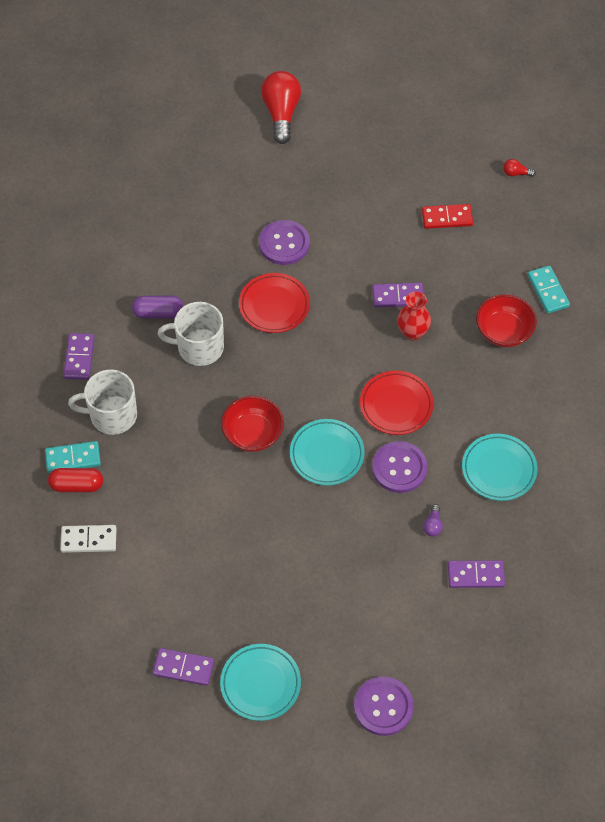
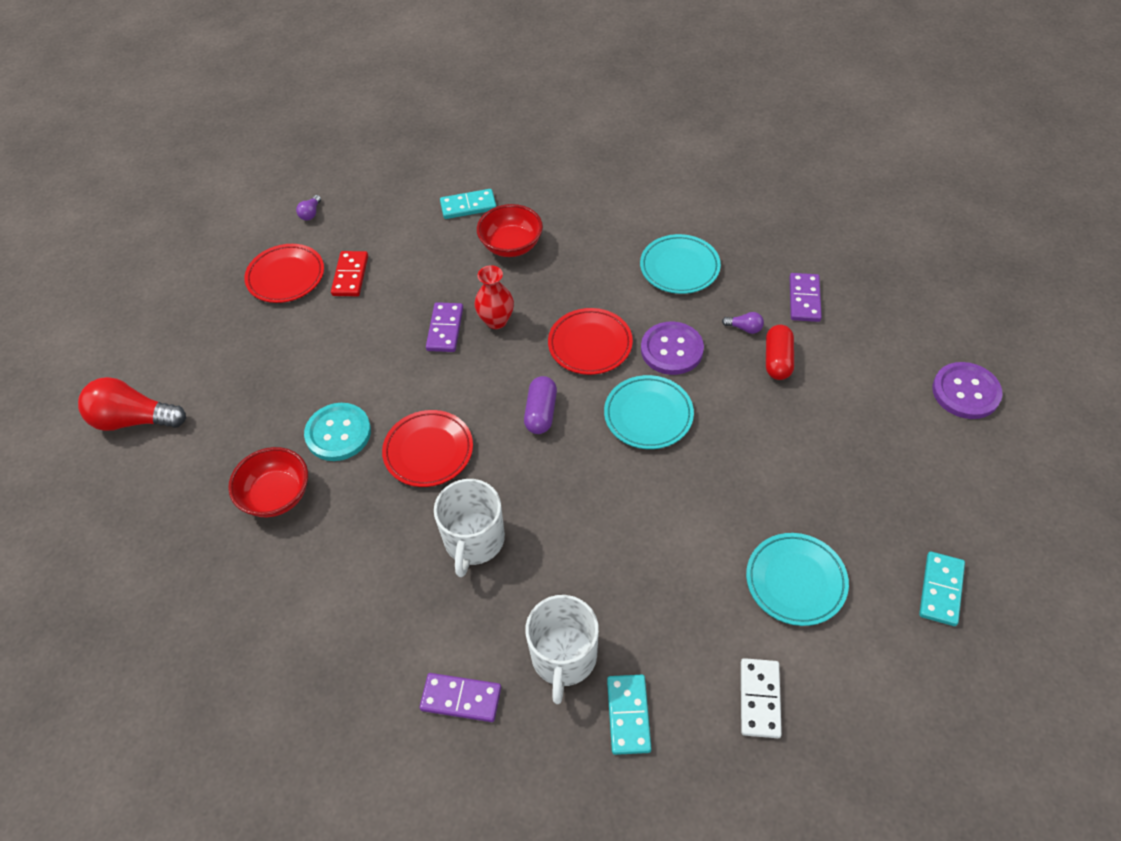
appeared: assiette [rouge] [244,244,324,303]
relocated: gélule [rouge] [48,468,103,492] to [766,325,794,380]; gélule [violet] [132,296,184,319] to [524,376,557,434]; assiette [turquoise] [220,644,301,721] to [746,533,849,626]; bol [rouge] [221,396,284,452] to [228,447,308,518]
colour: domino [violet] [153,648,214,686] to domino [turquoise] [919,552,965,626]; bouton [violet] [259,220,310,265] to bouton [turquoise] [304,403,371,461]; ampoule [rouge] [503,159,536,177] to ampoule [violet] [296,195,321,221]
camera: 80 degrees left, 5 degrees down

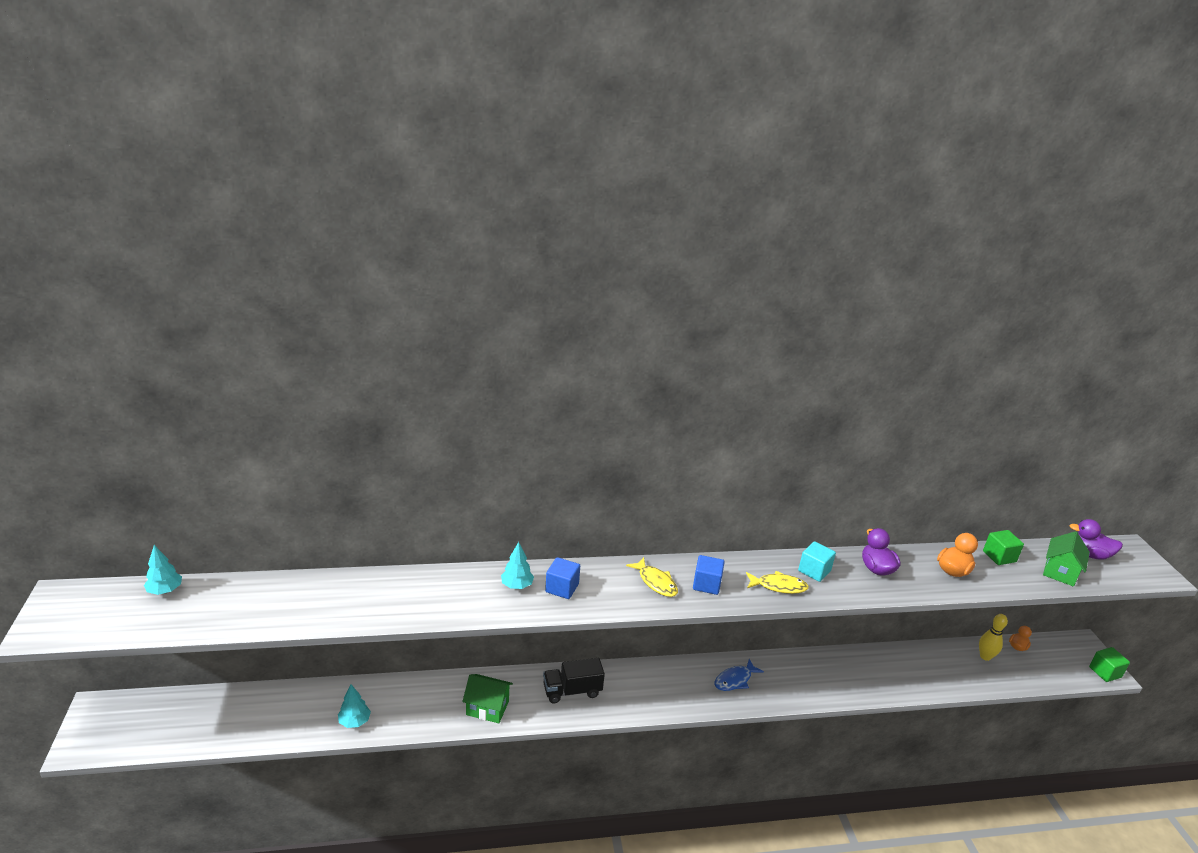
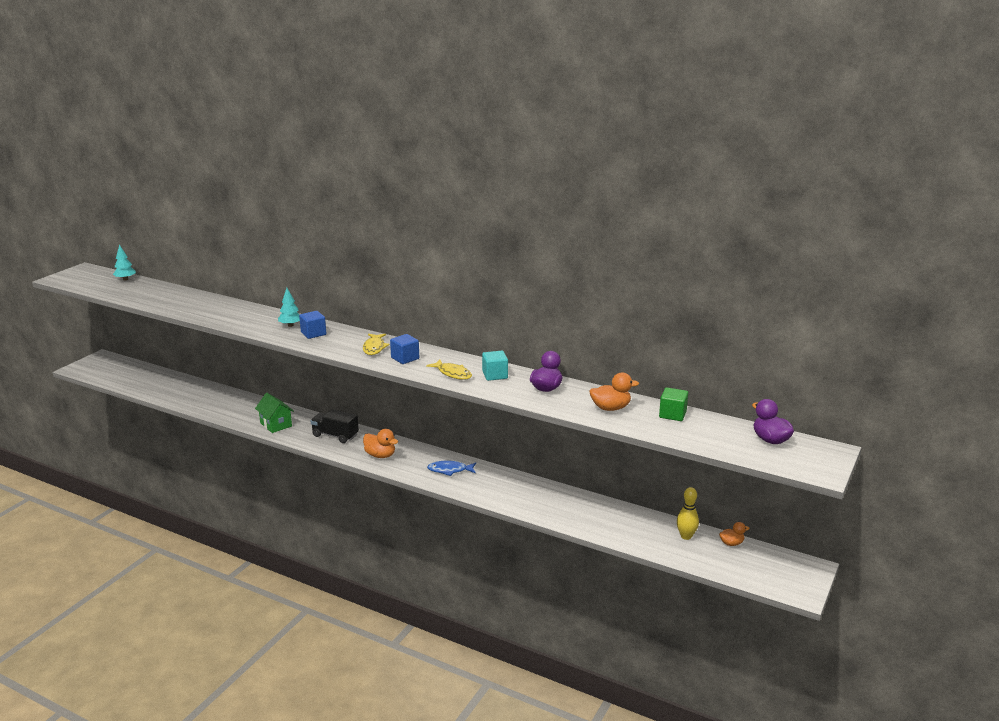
missing: arbre [turquoise] [338,684,371,728]; maison [vert] [1043,531,1090,586]; cube [vert] [1089,647,1130,682]
appeared: canard [orange] [363,429,398,458]
camera: 40 degrees right, 5 degrees down

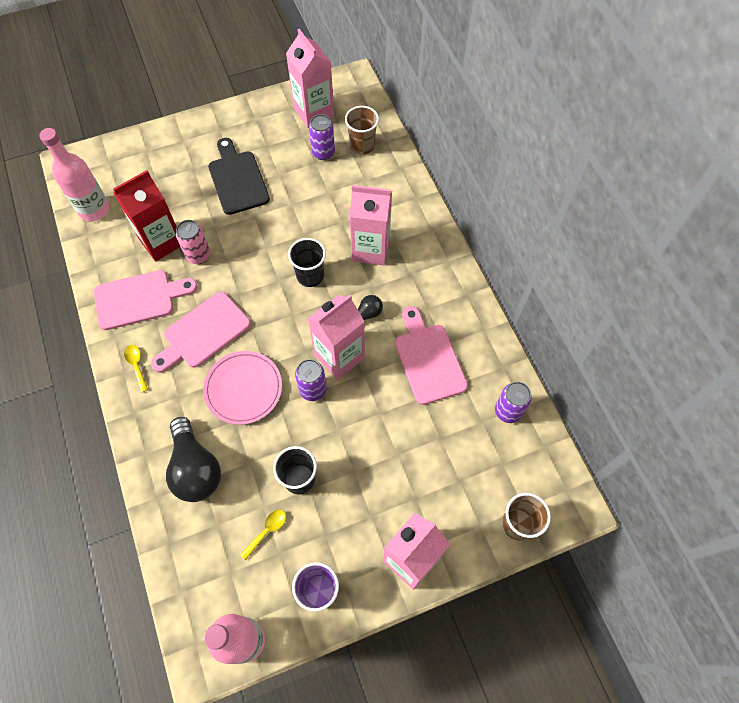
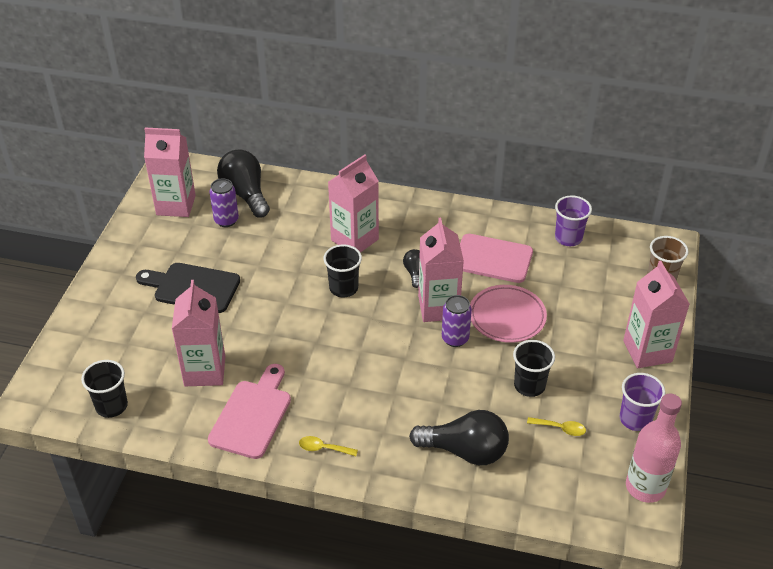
missing: planche à découper [rose] [151,292,251,373]; canette [rose] [176,220,210,264]
relocated: assiette [rose] [203,351,282,425] to [470,285,547,343]
exchanged: bouteille [rose] [39,128,109,221] to gobelet [noir] [81,360,128,418]; gobelet [marron] [345,106,379,155] to ampoule [noir] [217,149,270,218]; canette [violet] [495,382,532,423] to gobelet [violet] [555,195,592,246]
colour: brique de lait [rouge] [113,170,180,262] to brique de lait [rose] [172,280,225,386]
spun: cuillère [jaune] [240,510,286,560] = [527,417,586,436] 120 degrees clockwise
camera: 55 degrees left, 20 degrees down

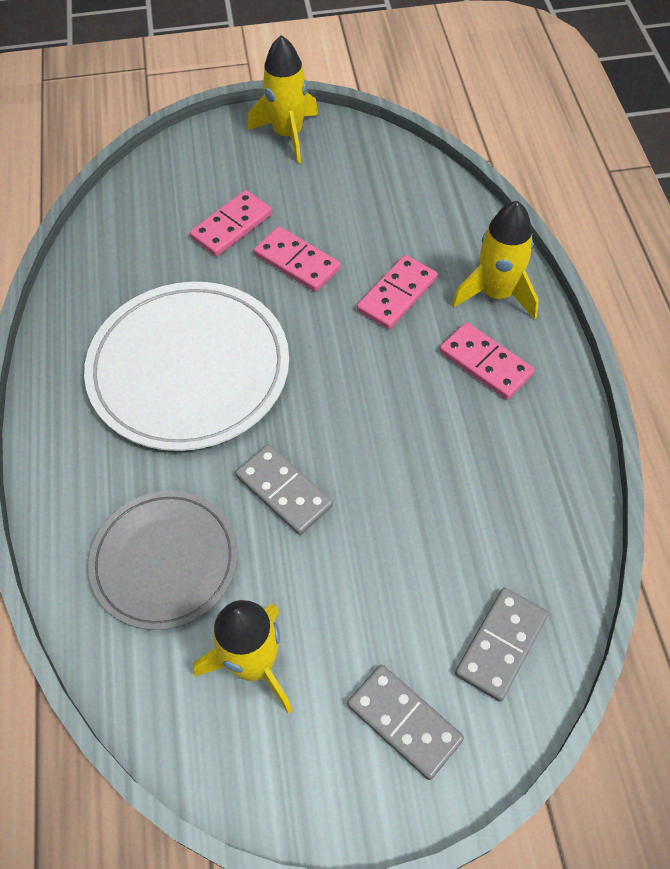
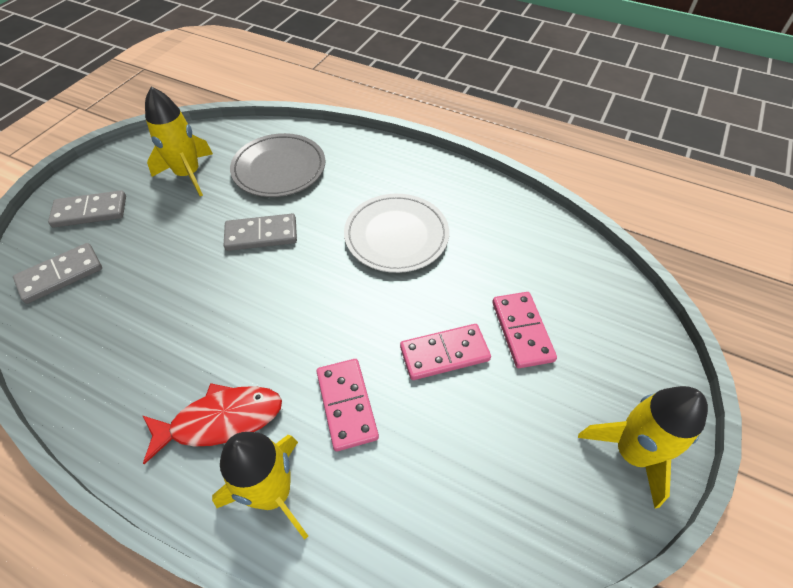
exchanged: domino [rose] [439,322,534,399] to poisson [rouge] [142,383,282,464]
spun: domino [gris] [455,588,548,702] = [13,243,102,304] 75 degrees clockwise
size: assiette [blanc] [84,282,289,451] = [344,194,449,273] x0.65
camera: 125 degrees right, 5 degrees down

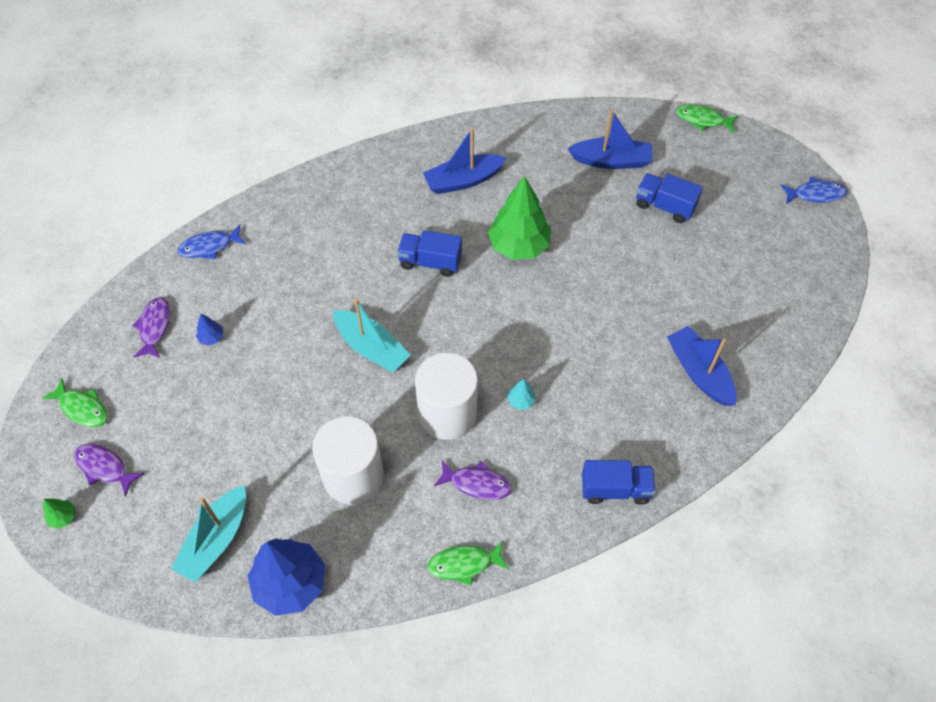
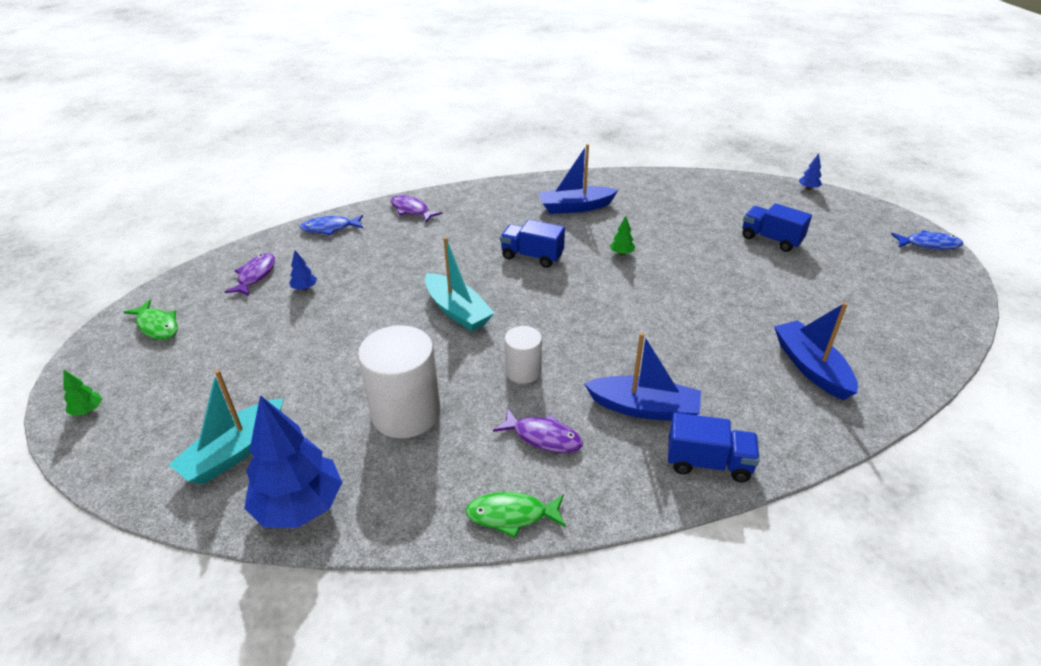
missing: arbre [turquoise] [507,379,536,410]
relocated: poisson [violet] [74,444,144,497] to [390,195,442,222]; bateau [bleu] [567,110,653,169] to [584,333,701,421]
exchanged: poisson [vert] [676,104,738,133] to arbre [bleu] [799,154,822,190]
size: cylindre [blanc] [415,353,478,440] = [505,326,542,384] x0.55; arbre [vert] [488,176,551,260] = [610,216,635,255] x0.41
camera: 10 degrees right, 20 degrees down

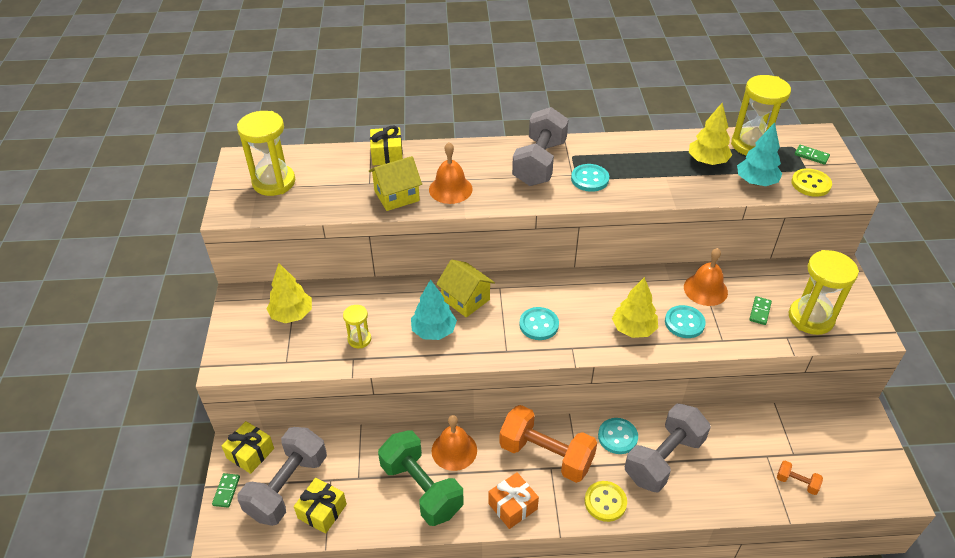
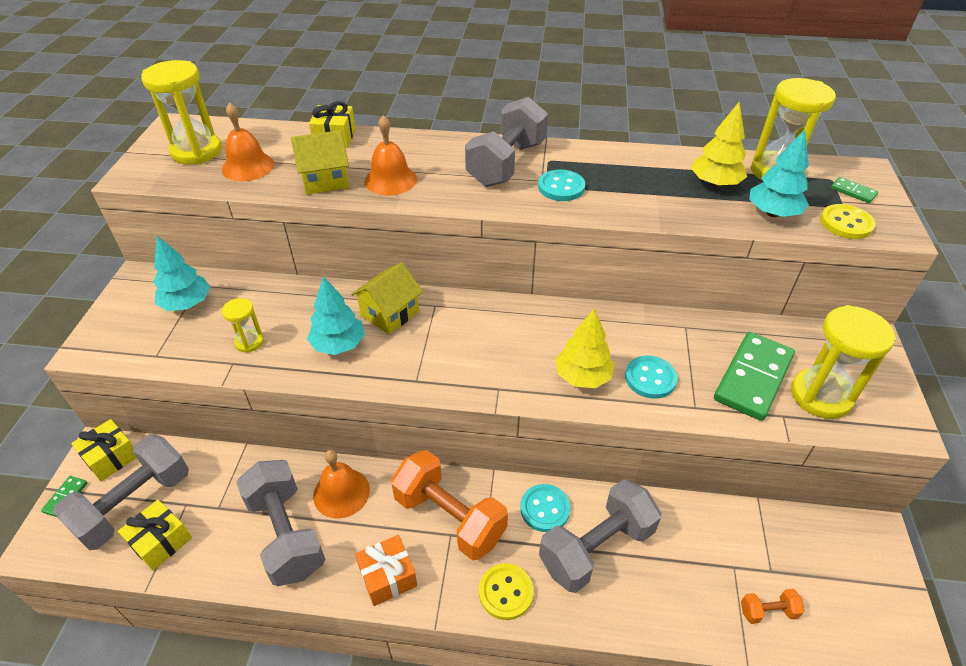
missing: bouton [turquoise] [519,307,559,340]
relocated: cloche [orange] [684,248,728,306] to [222,102,274,181]
colour: arbre [jaune] [266,263,312,323] to arbre [turquoise] [154,236,210,311]; haltère [vert] [378,430,464,526] to haltère [gris] [236,460,326,586]
spun: maison [jaune] [436,259,495,318] = [351,262,423,335] 75 degrees clockwise; haltère [orange] [777,461,823,495] = [741,589,805,624] 45 degrees counterclockwise
size: domino [vert] [749,296,772,325] = [714,332,795,421] x2.34
camera: 10 degrees right, 0 degrees up

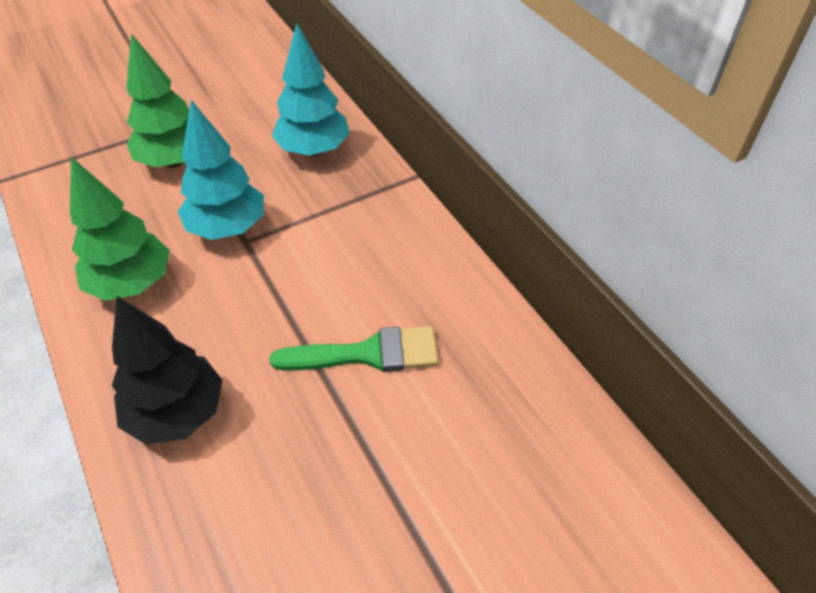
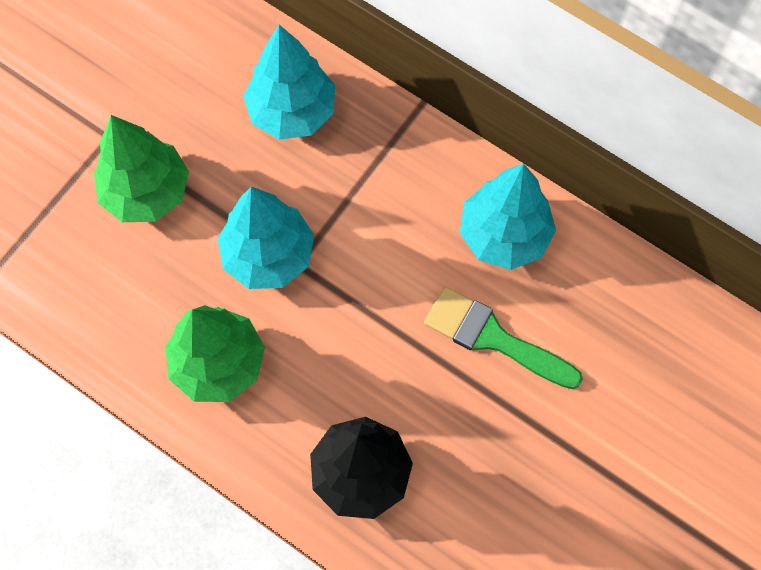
appeared: arbre [turquoise] [460,163,556,270]
spun: pinceau [vert] [270,326,438,372] = [424,287,583,389] 120 degrees counterclockwise
camera: 25 degrees left, 20 degrees up

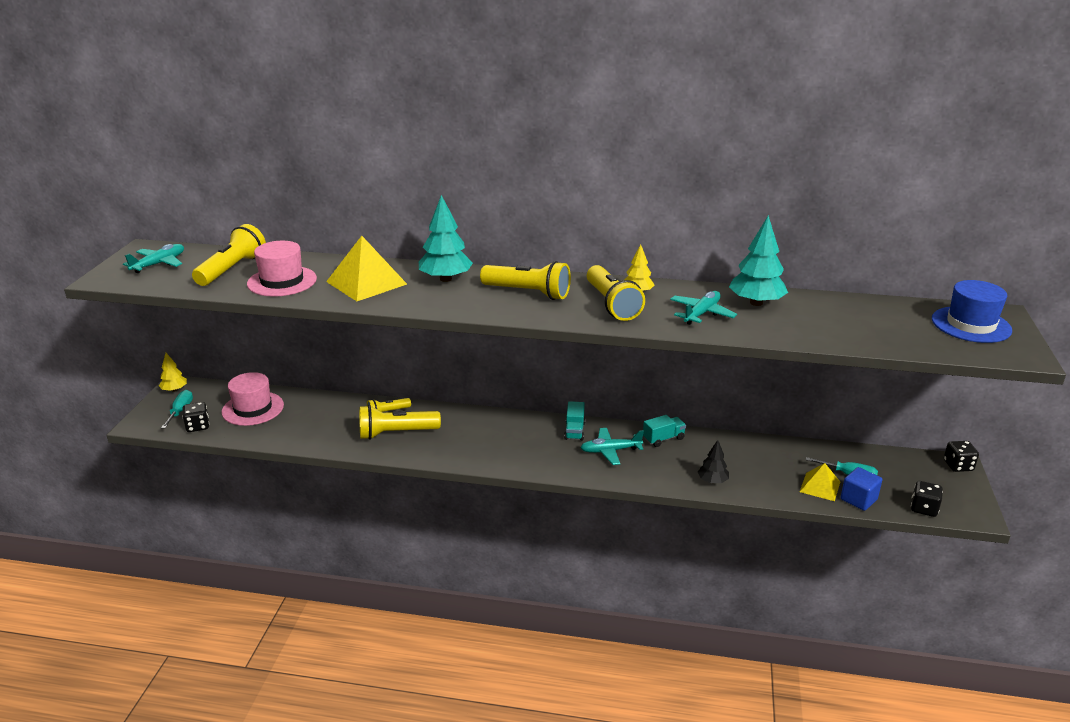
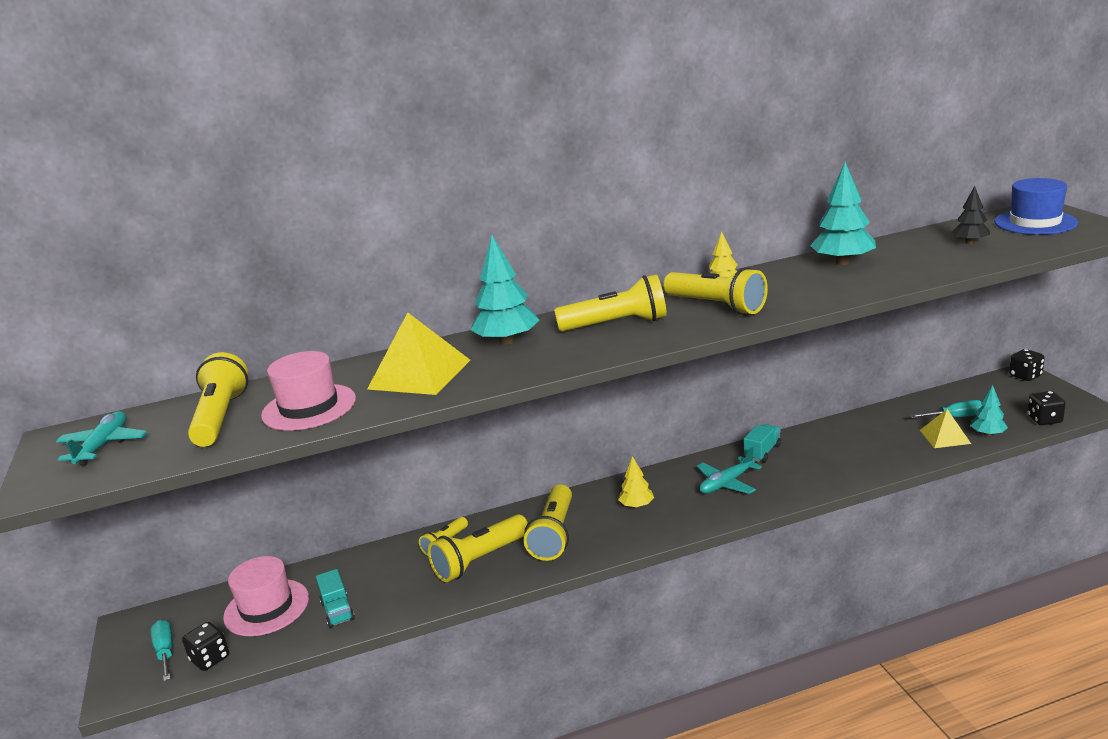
missing: avion [turquoise] [670,291,737,325]
appeared: lampe de poche [jaune] [524,484,572,561]
relocated: arbre [jaune] [159,353,187,392] to [618,456,654,508]; camion [turquoise] [564,401,585,441] to [316,569,355,628]; arbre [noir] [698,440,729,483] to [952,186,990,244]
exchanged: cube [bleu] [840,467,882,511] to arbre [turquoise] [970,385,1008,436]
camera: 25 degrees left, 5 degrees down

